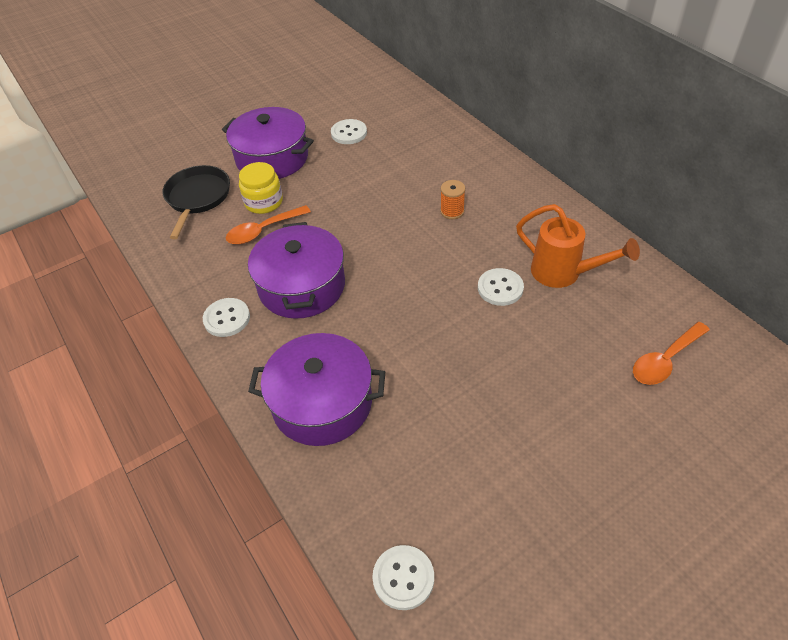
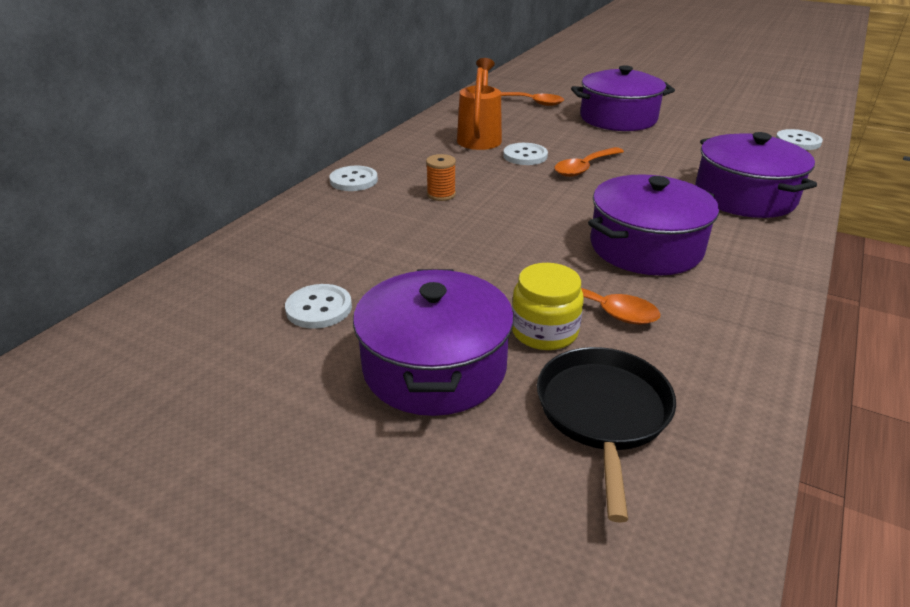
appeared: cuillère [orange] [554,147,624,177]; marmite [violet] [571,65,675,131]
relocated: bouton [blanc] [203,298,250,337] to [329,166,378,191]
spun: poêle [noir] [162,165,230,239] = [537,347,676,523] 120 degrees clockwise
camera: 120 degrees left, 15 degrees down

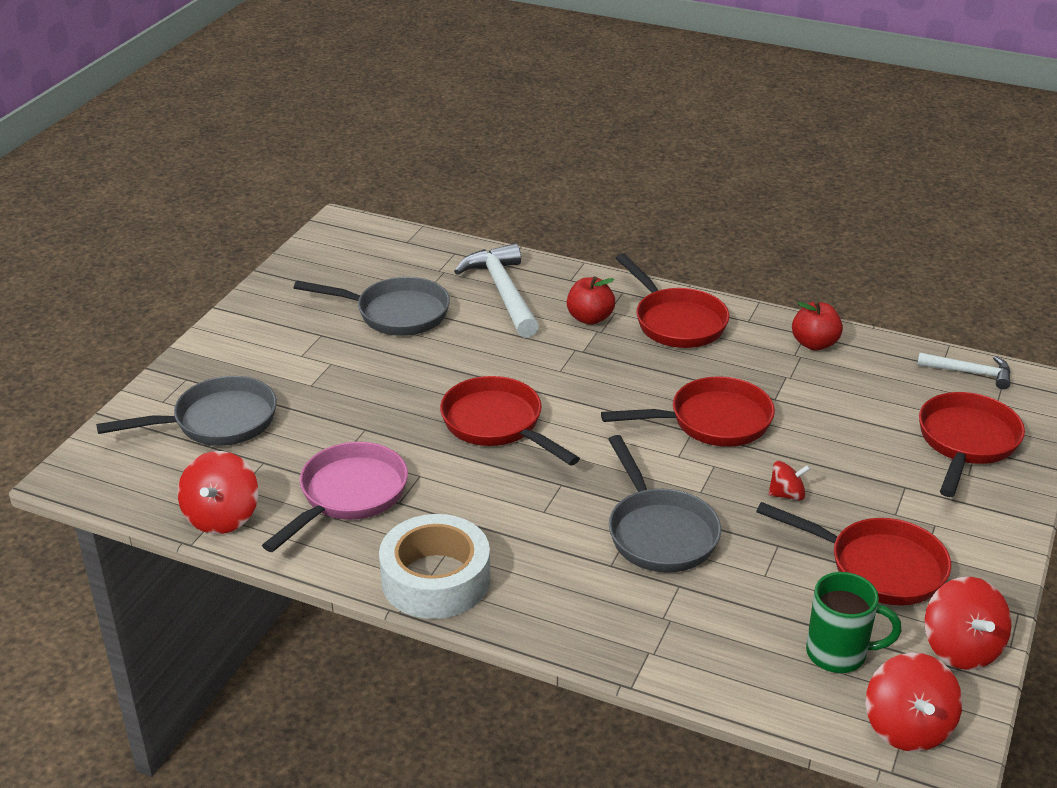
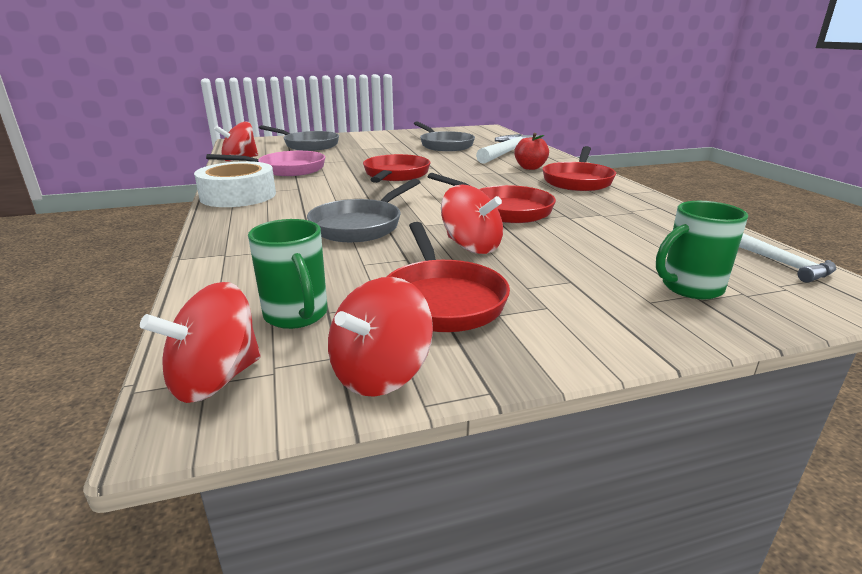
missing: pomme [rouge] [792,301,843,351]
exchanged: poêle [rouge] [919,392,1025,497] to tasse [vert] [656,201,748,299]
size: toupie [rouge] [768,461,810,501] = [441,185,503,254] x1.71
camera: 50 degrees right, 10 degrees down

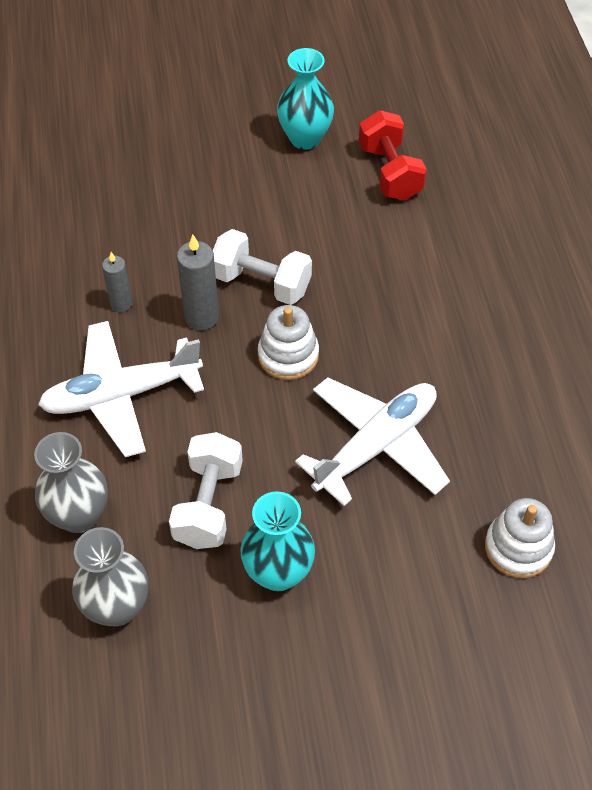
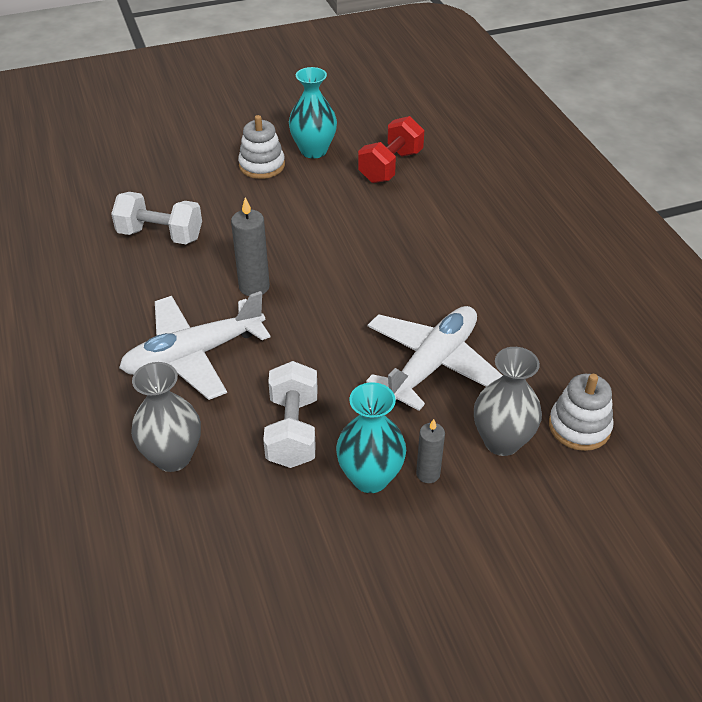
relocated: vase [gris] [72,527,148,626] to [474,347,542,456]; bougie [gris] [102,252,132,312] to [416,419,445,483]; haltère [blanc] [213,229,312,305] to [111,192,202,244]; jouet à empiler [blanc] [258,305,319,380] to [238,115,285,179]
spun: haltère [rouge] [359,110,427,200] = [358,116,424,183] 60 degrees clockwise
camera: 10 degrees left, 10 degrees down

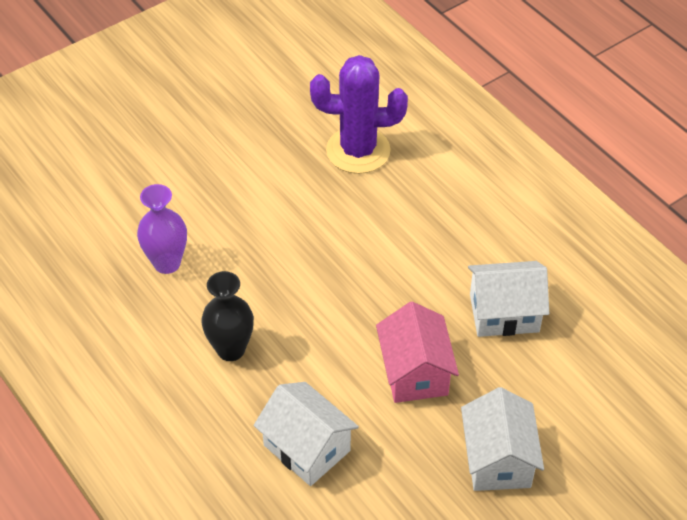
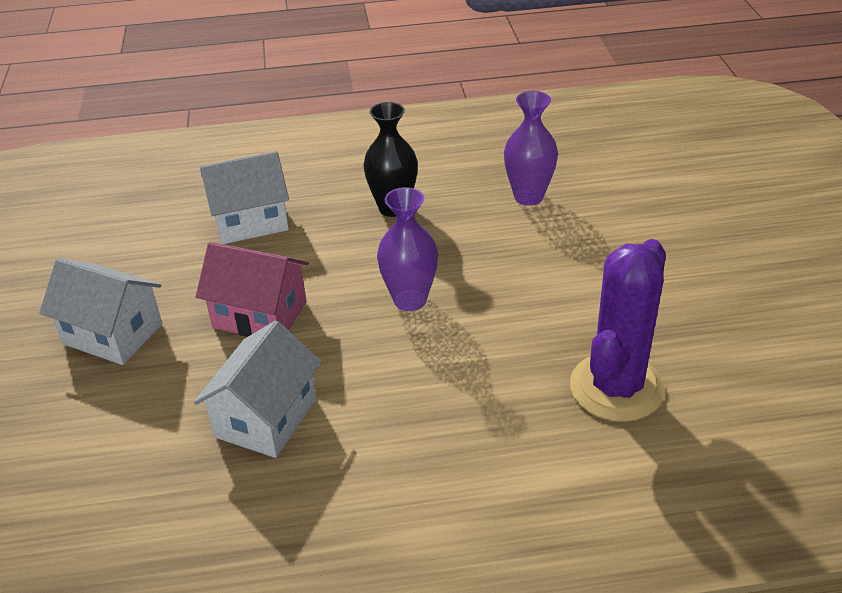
appeared: vase [violet] [377,187,438,311]
camera: 120 degrees right, 10 degrees down

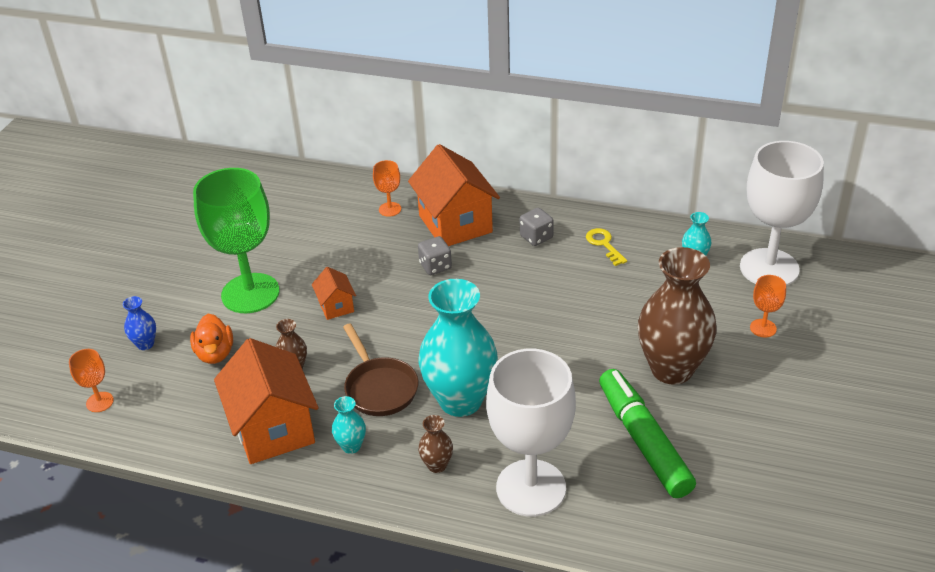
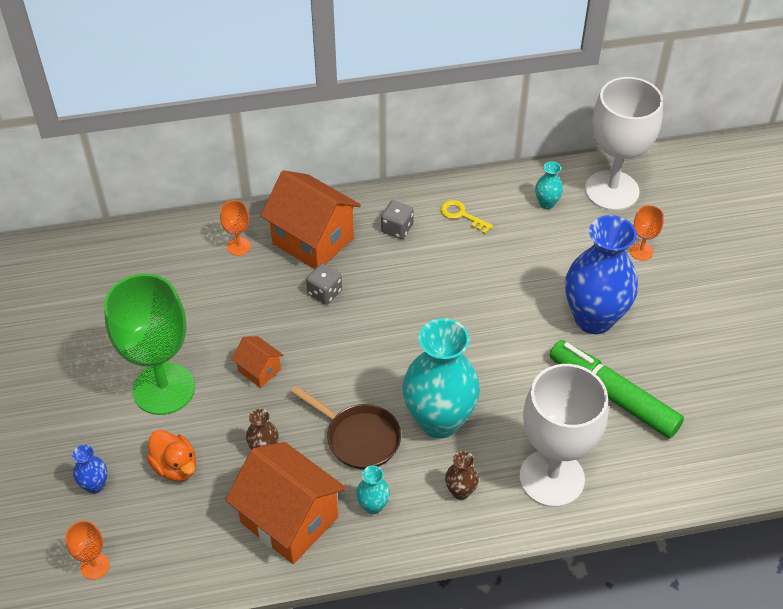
colour: vase [marron] [638,247,717,385] to vase [bleu] [565,215,638,334]
camera: 30 degrees left, 10 degrees up

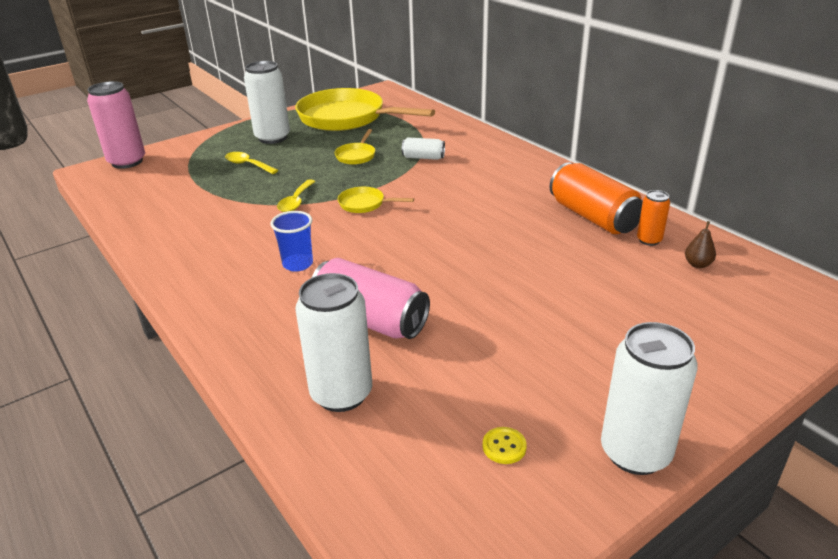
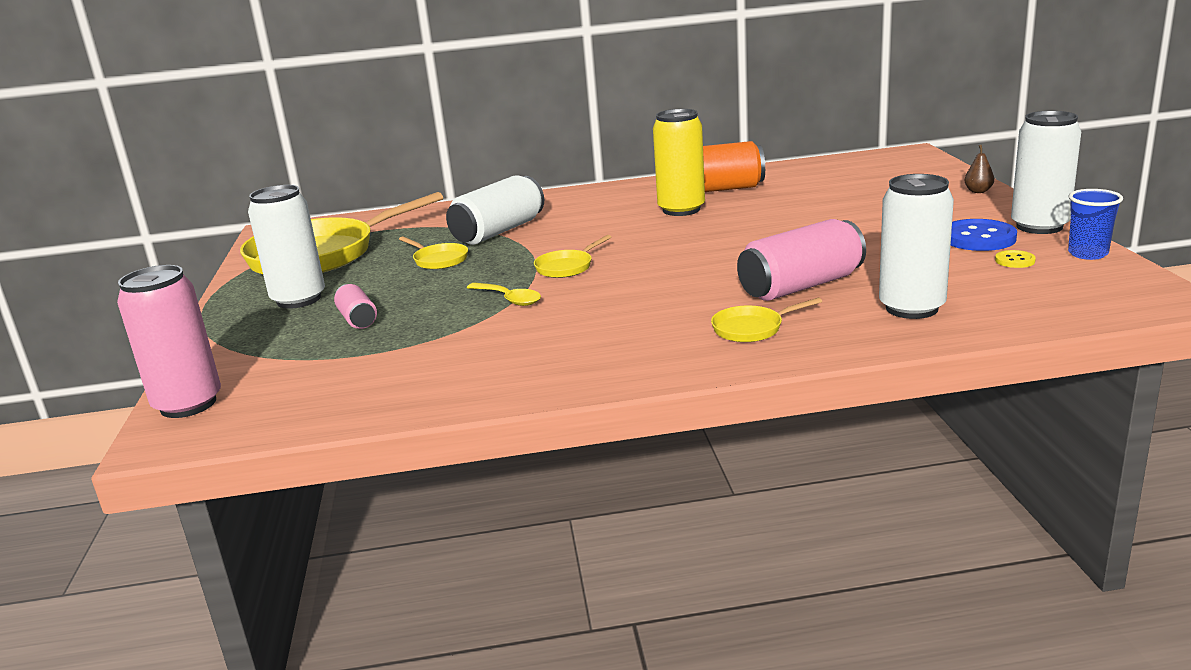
missing: canette [orange] [637,190,670,246]
appeared: canette [jaune] [653,109,705,216]; poêle [jaune] [711,297,822,342]; bouton [bleu] [951,219,1017,251]
relocated: gobelet [bleu] [270,211,313,272] to [1068,189,1123,260]; poire [marron] [685,221,716,268] to [964,145,994,193]
exchanged: cuillère [jaune] [225,152,278,174] to canette [rose] [334,284,377,329]
size: canette [blanc] [402,137,445,160] = [446,175,544,245] x1.91
camera: 60 degrees left, 10 degrees down

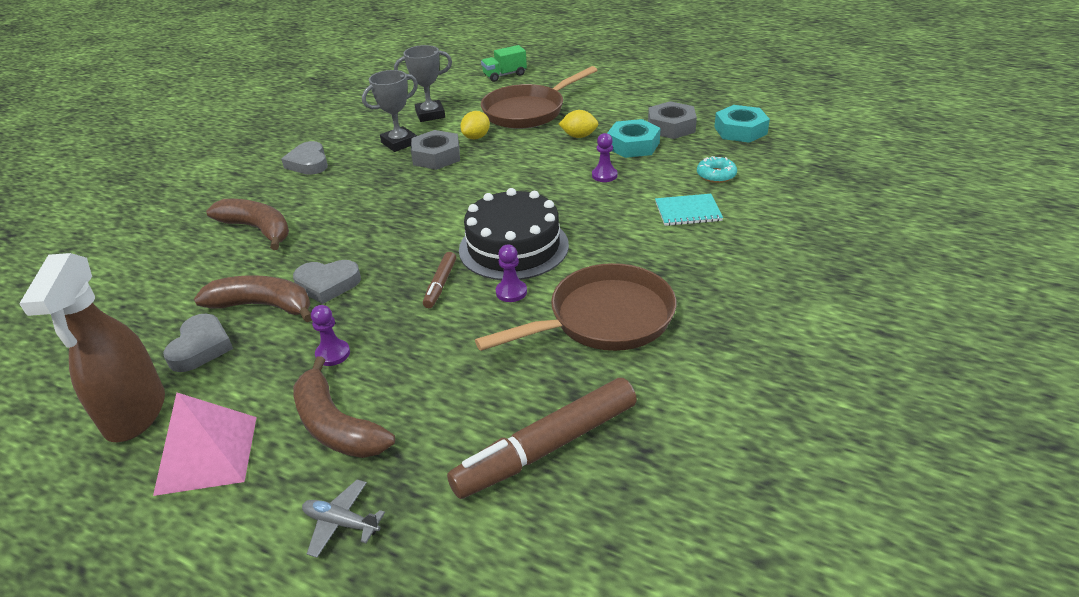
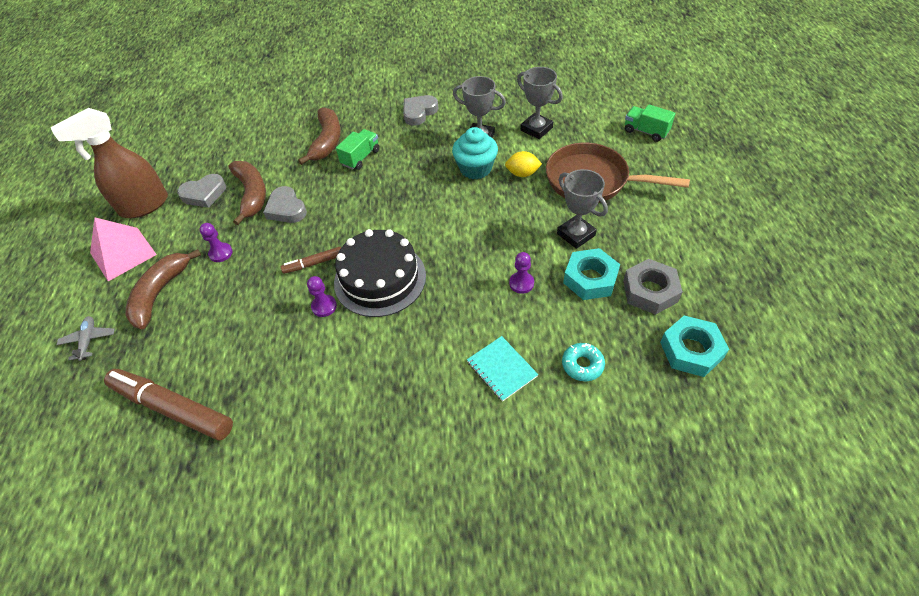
missing: poêle [marron] [475,263,676,351]
appeared: camion [vert] [336,129,380,170]
exchanged: écrou [gris] [411,130,460,170] to muffin [turquoise] [452,127,498,179]; citron [jaune] [559,110,598,138] to trophée [gris] [557,169,608,249]
camera: 60 degrees right, 15 degrees up

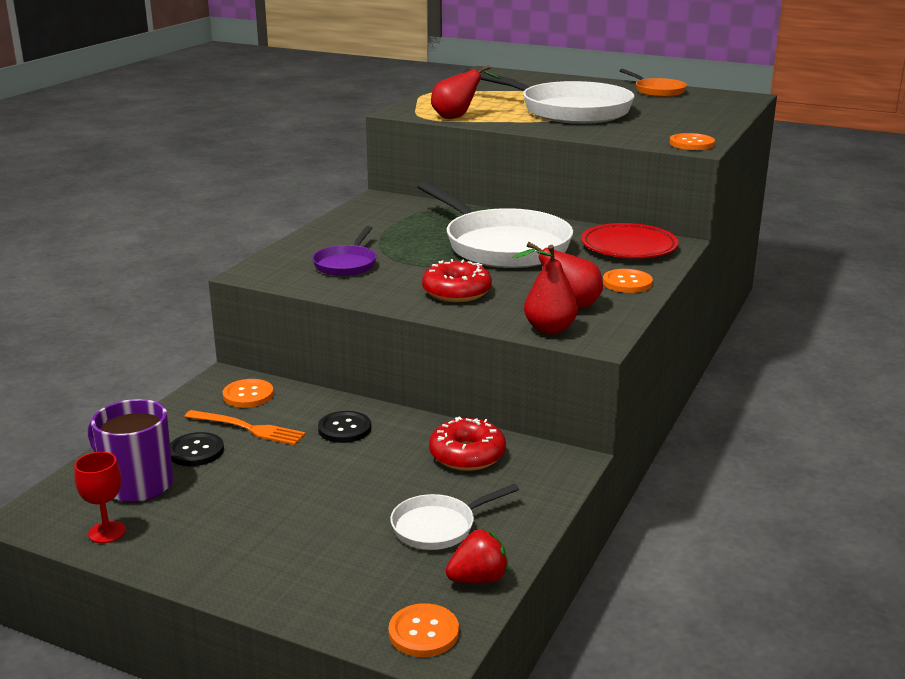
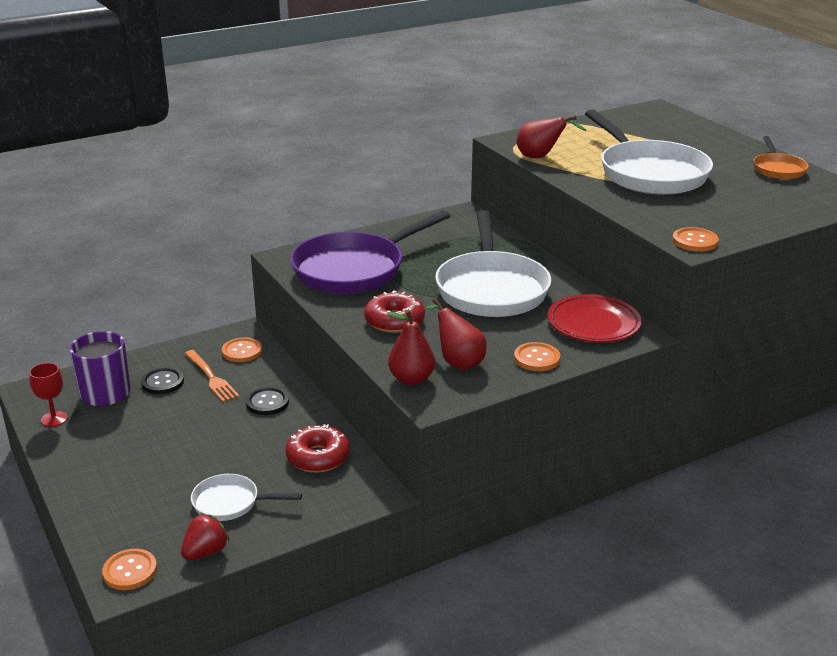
spun: fraise [rouge] [446,529,509,583] = [181,513,230,560] 60 degrees counterclockwise
size: poêle [violet] [312,226,377,276] = [290,210,450,294] x2.04
camera: 35 degrees right, 5 degrees up

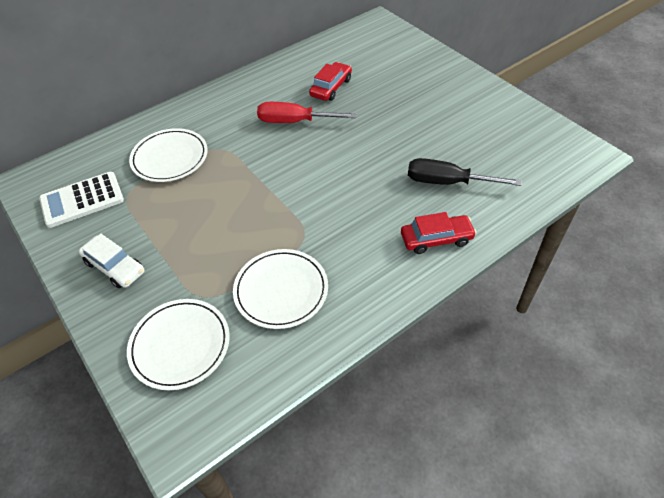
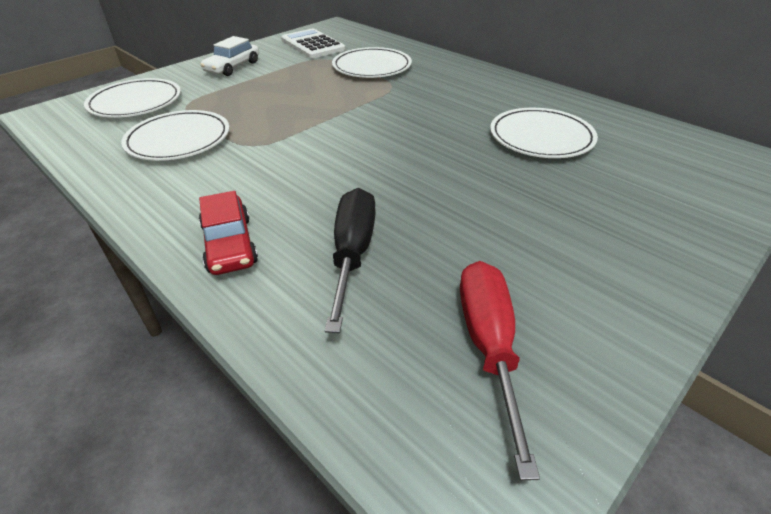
relocated: tournevis [rouge] [257,102,357,123] to [460,261,540,480]
exchanged: voiture [rouge] [309,62,352,101] to assiette [blanc] [490,108,598,158]
camera: 80 degrees right, 10 degrees down

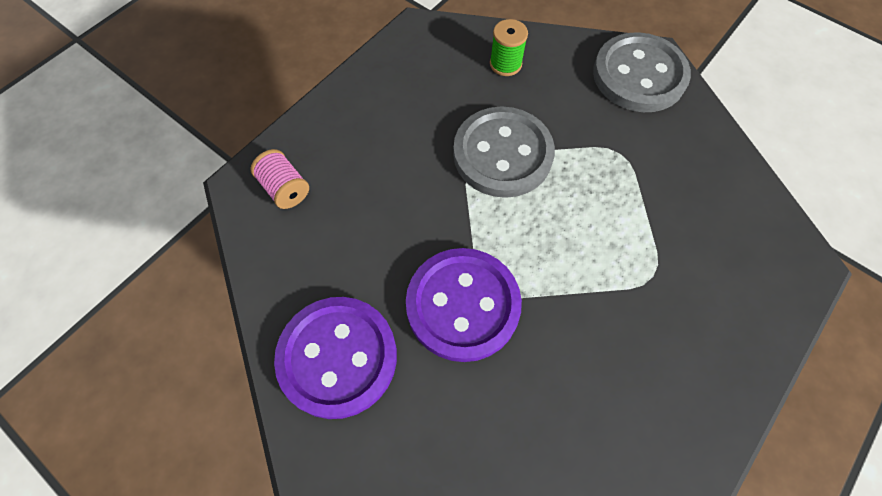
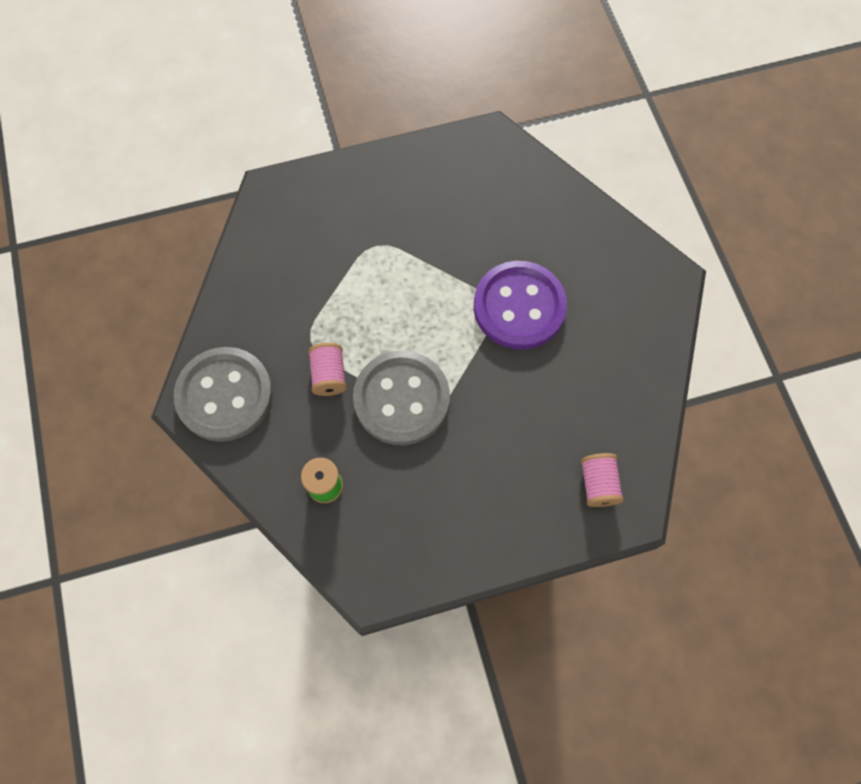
missing: bouton [violet] [274,297,397,419]
appeared: bobine [rose] [308,343,347,396]
camera: 145 degrees left, 5 degrees up

